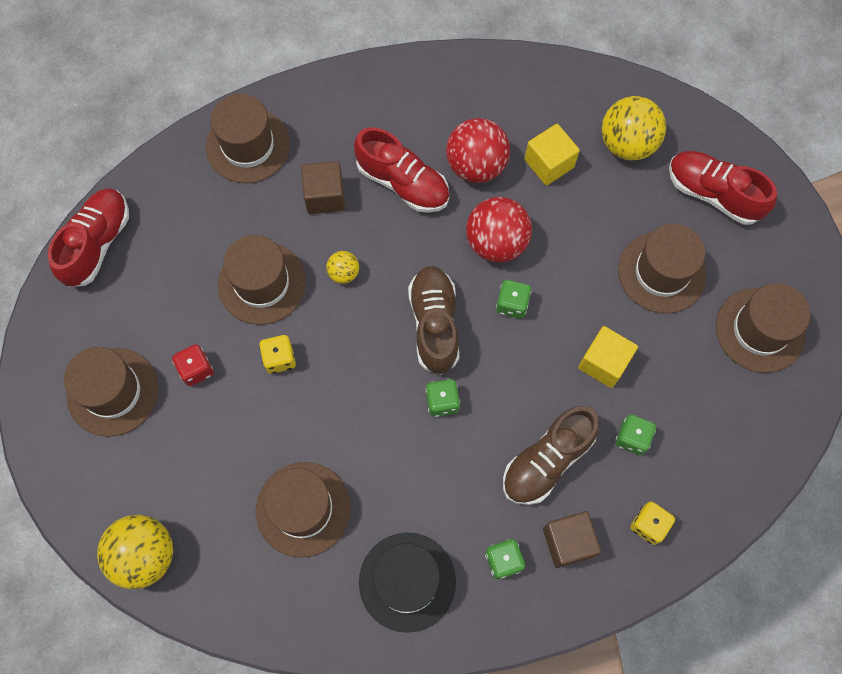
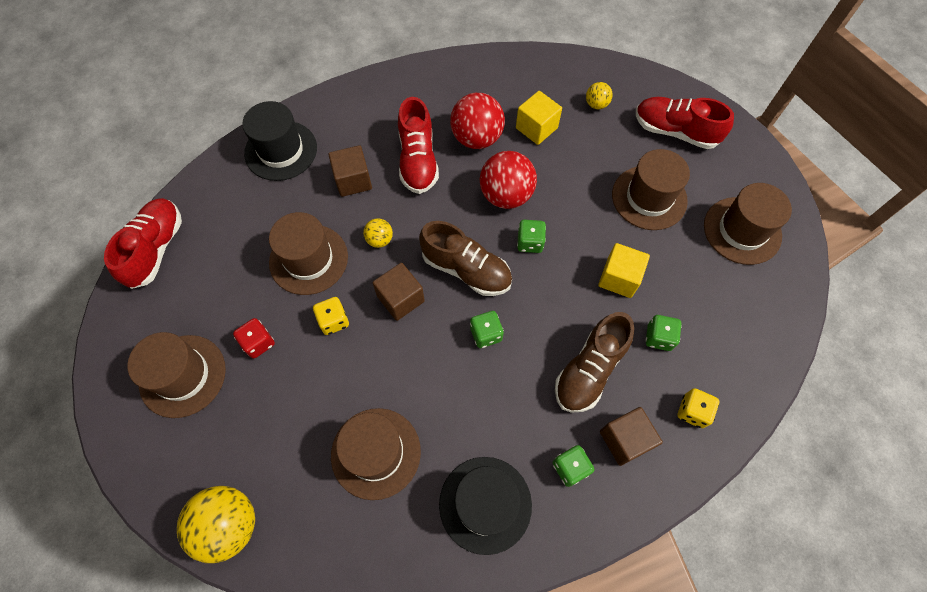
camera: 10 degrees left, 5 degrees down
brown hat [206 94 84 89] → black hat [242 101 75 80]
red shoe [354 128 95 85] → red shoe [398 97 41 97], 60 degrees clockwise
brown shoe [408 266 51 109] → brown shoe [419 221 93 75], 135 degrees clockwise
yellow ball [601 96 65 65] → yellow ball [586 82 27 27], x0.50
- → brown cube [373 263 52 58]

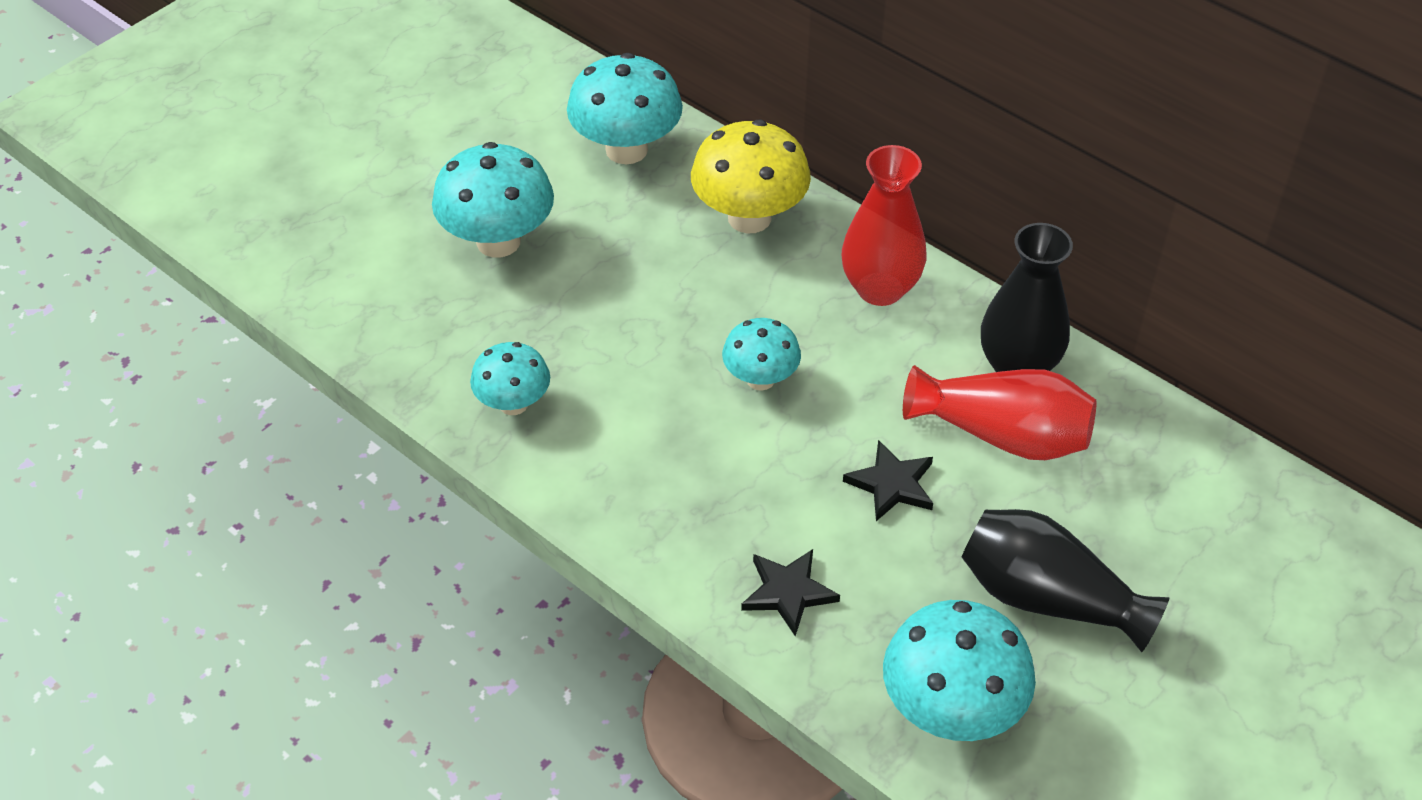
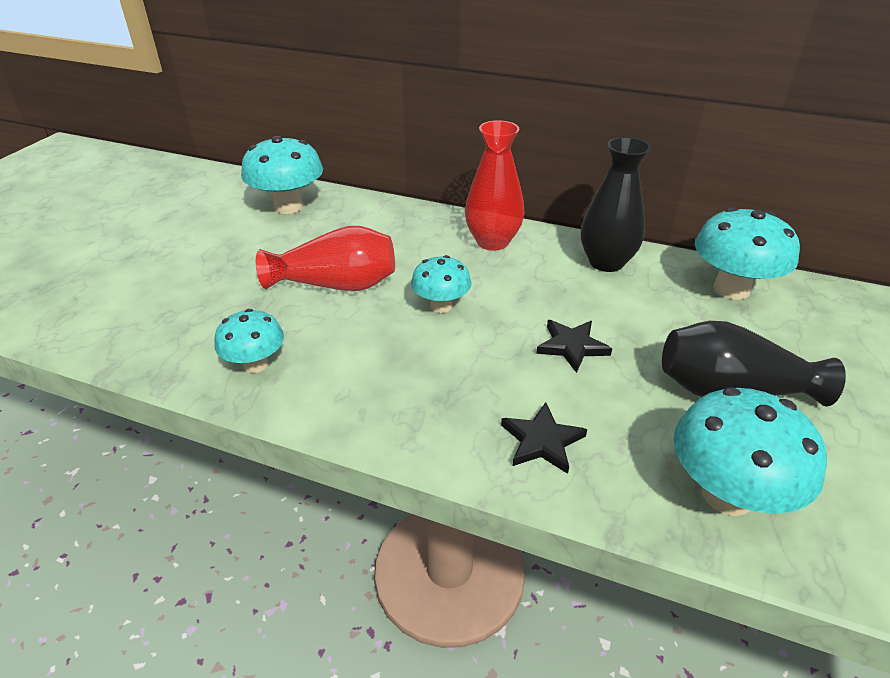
camera: 20 degrees left, 10 degrees down
turquoise mushroom [432 142 122 116] → turquoise mushroom [695 207 105 93], shifted
yellow mushroom [691 120 120 113] → -
red vase [903 365 194 95] → red vase [256 226 139 65], shifted

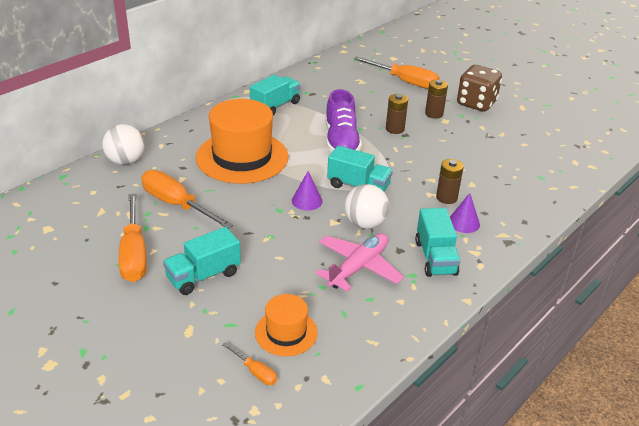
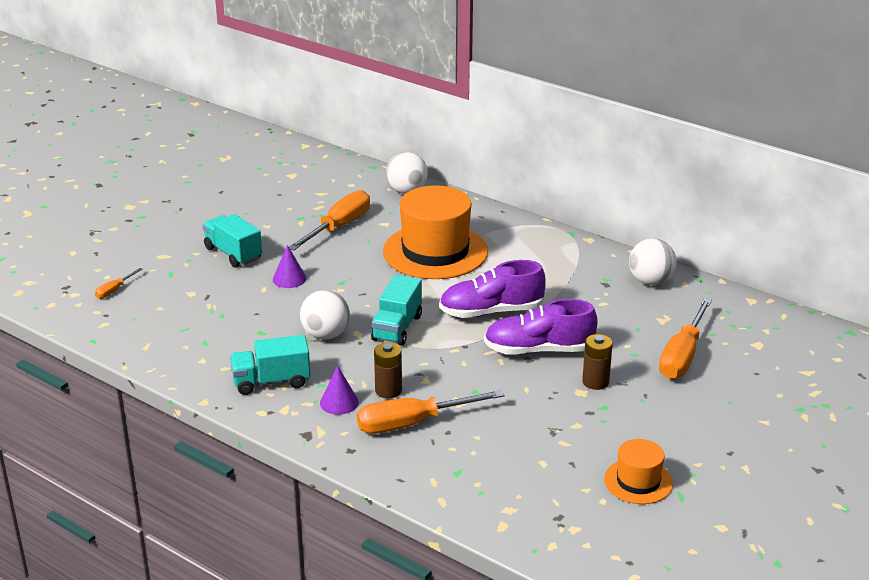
camera: 85 degrees right, 5 degrees down
orange screwdriver [119 194 28 88] → orange screwdriver [357 390 147 44], shifted
turquoise truck [250 75 51 40] → -
orange hat [255 294 63 62] → orange hat [604 439 69 65], shifted
purple cone [292 171 31 39] → purple cone [273 245 34 43], shifted
pink plane [316 233 88 59] → -
brown battery [386 94 22 40] → purple shoe [484 299 114 56]
brown dice [457 65 45 47] → -
- → white ball [629 238 47 47]

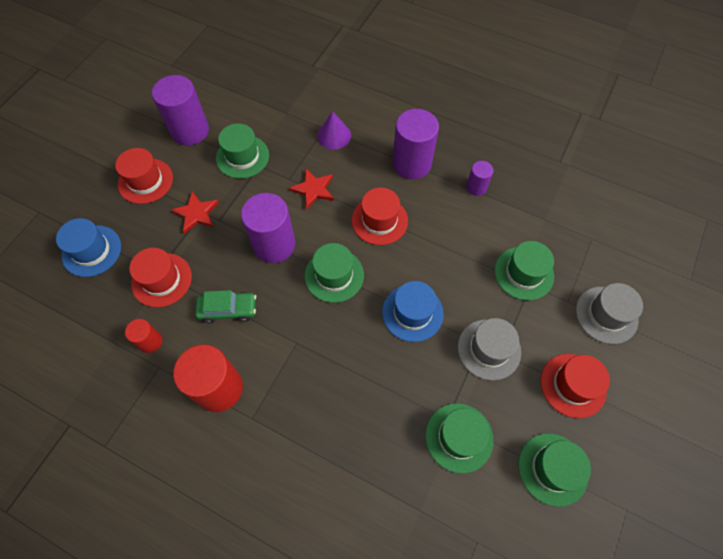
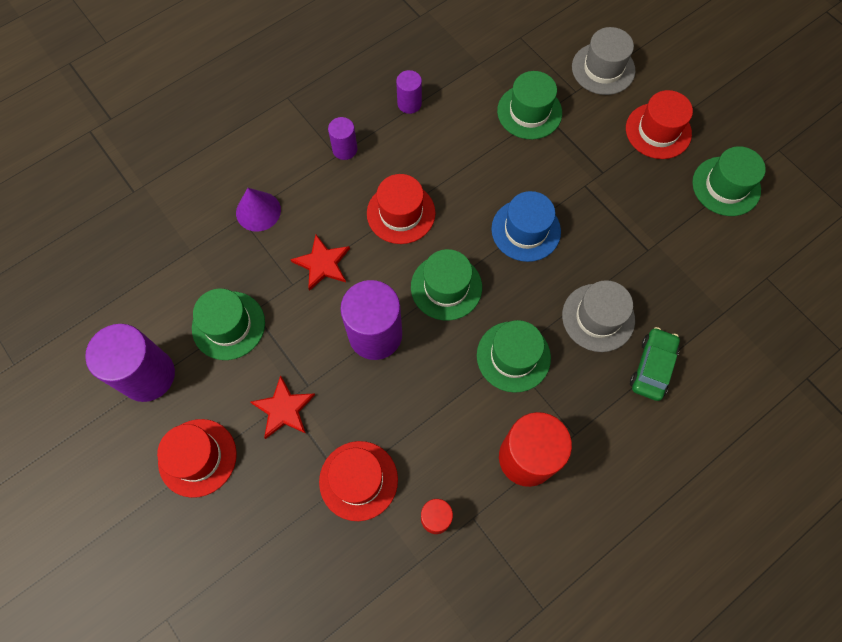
camera: 65 degrees left, 5 degrees up
blue hat [56 218 65 59] → -
green car [195 290 61 34] → green car [630 327 50 74], shifted
purple cylinder [393 109 46 70] → purple cylinder [328 117 29 43], x0.52
green hat [425 403 68 71] → green hat [477 320 74 73], shifted
grey hat [458 318 63 63] → grey hat [562 280 73 72], shifted

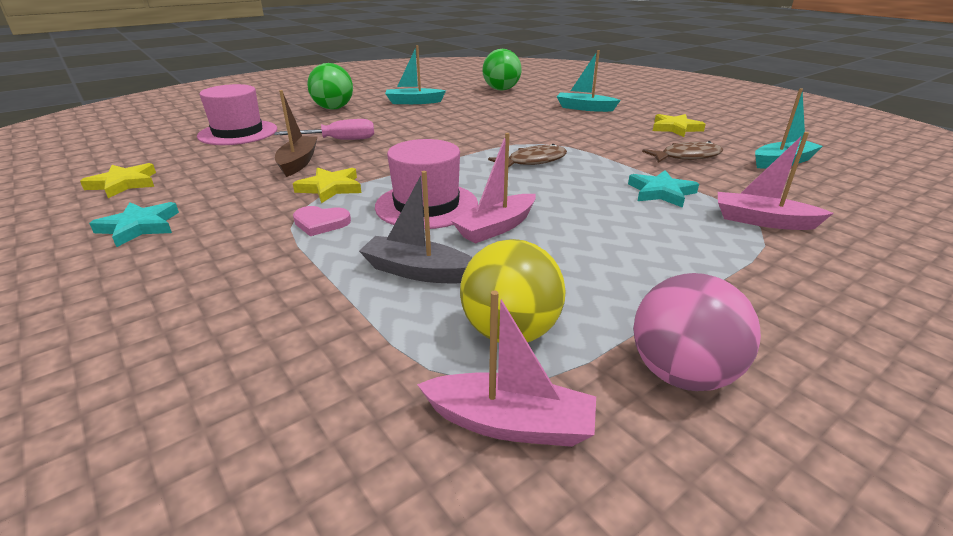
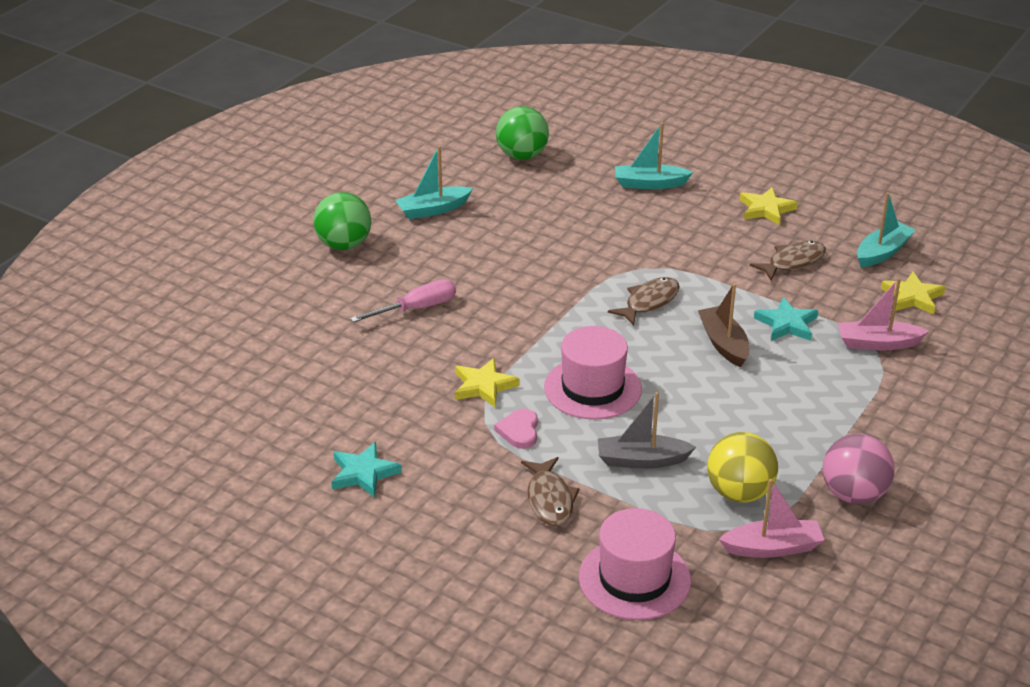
camera: 20 degrees left, 5 degrees up
yellow star [80 163 76 35] → yellow star [881 271 65 44], shifted
pink hat [197 84 80 61] → pink hat [579 508 112 112], shifted
brown boat [275 90 43 87] → brown boat [698 283 51 84], shifted
pink heart [293 206 58 30] → pink heart [494 408 44 41], 105 degrees clockwise
pink boat [451 133 85 111] → -
- → brown fish [521 457 59 69]

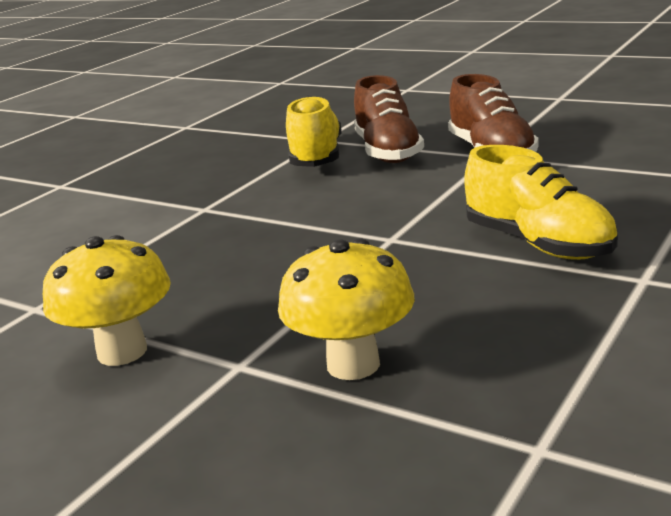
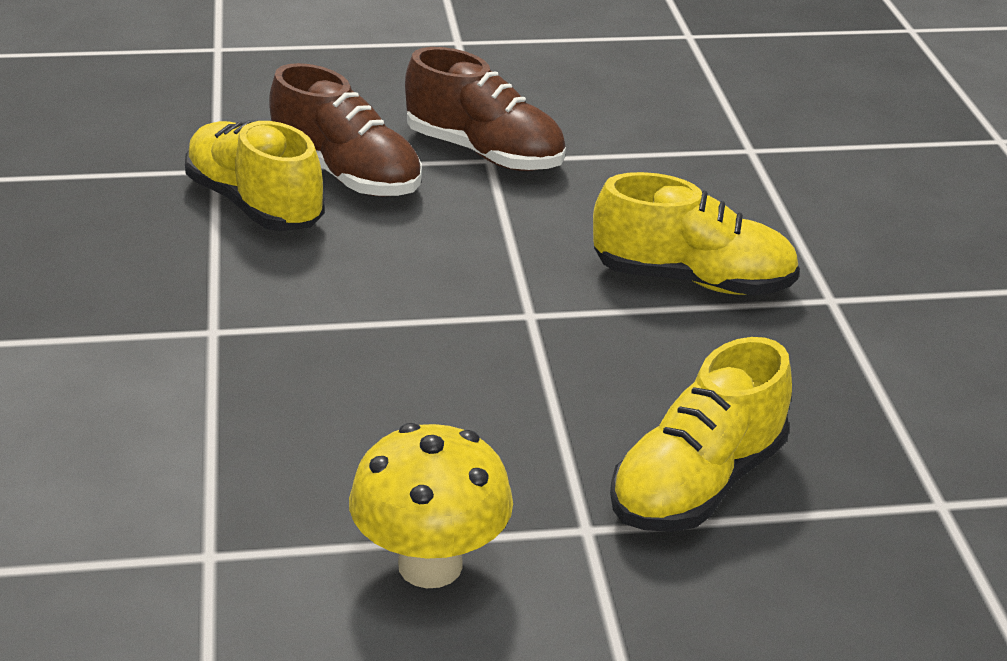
camera: 45 degrees left, 10 degrees up
yellow mushroom [278 239 137 141] → yellow shoe [610 337 182 195]

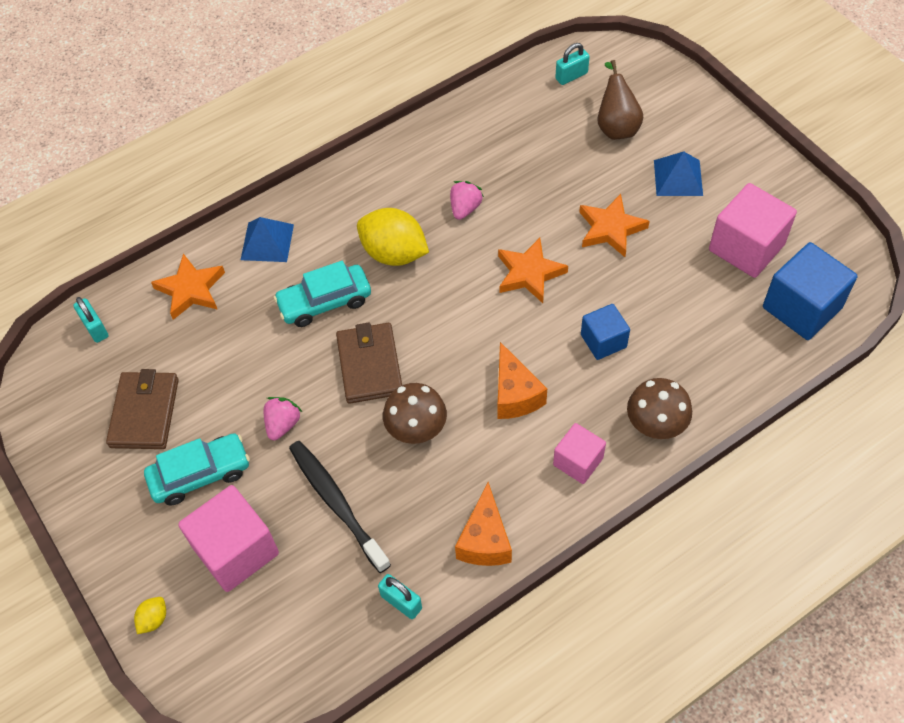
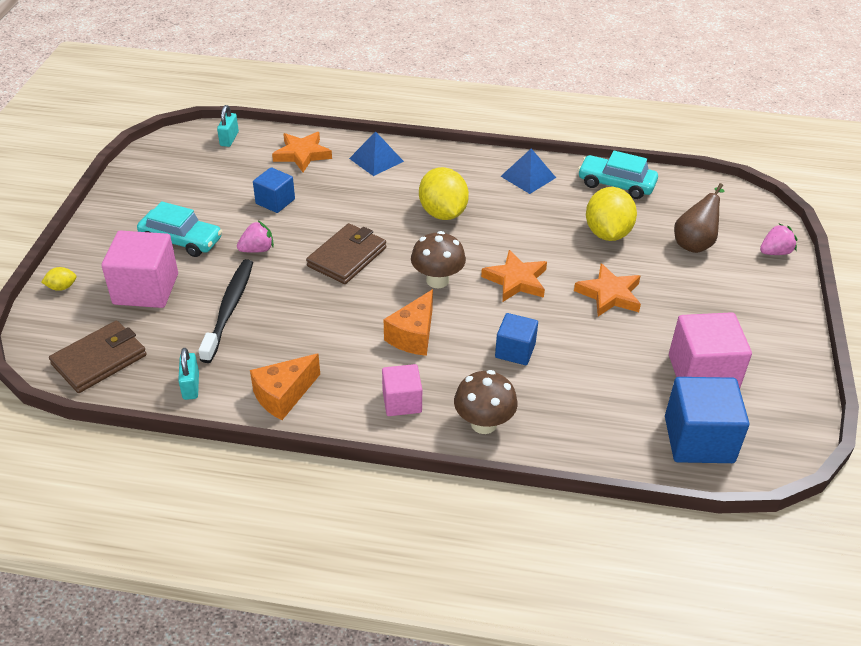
camera: 40 degrees right, 15 degrees down
brown wallet [106 369 73 80] → brown wallet [49 321 98 72], shifted
turquoise car [273 261 98 66] → turquoise car [578 151 80 48], shifted
brown mushroom [383 383 64 61] → brown mushroom [411 231 55 57], shifted
pink strawberry [450 181 34 39] → pink strawberry [760 224 37 31], shifted
turquoise padlock [555 43 35 42] → -
blue pyramid [654 151 49 45] → blue pyramid [500 148 56 46], shifted
- → blue cube [253 167 42 46]
- → yellow lemon [586 187 51 54]

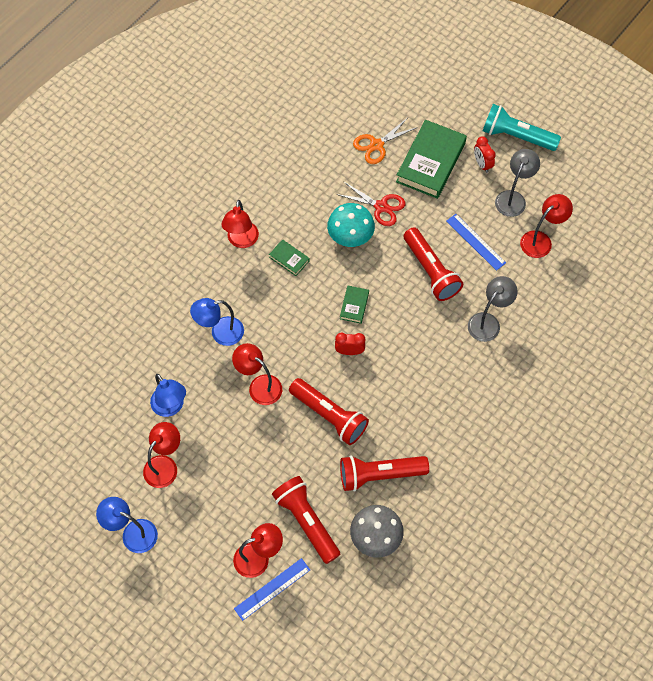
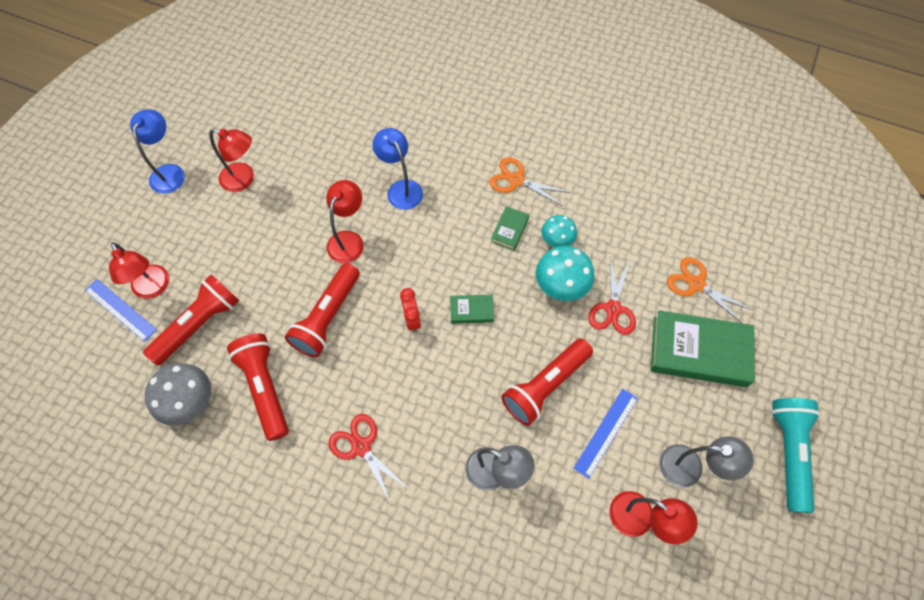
camera: 75 degrees right, 0 degrees up
blue lamp [150 374 36 43] → -
red lamp [221 200 38 48] → orange scissors [490 157 80 49]
red clock [474 136 22 37] → -
- → red scissors [329 414 80 89]
- → turquoise mushroom [542 215 35 32]

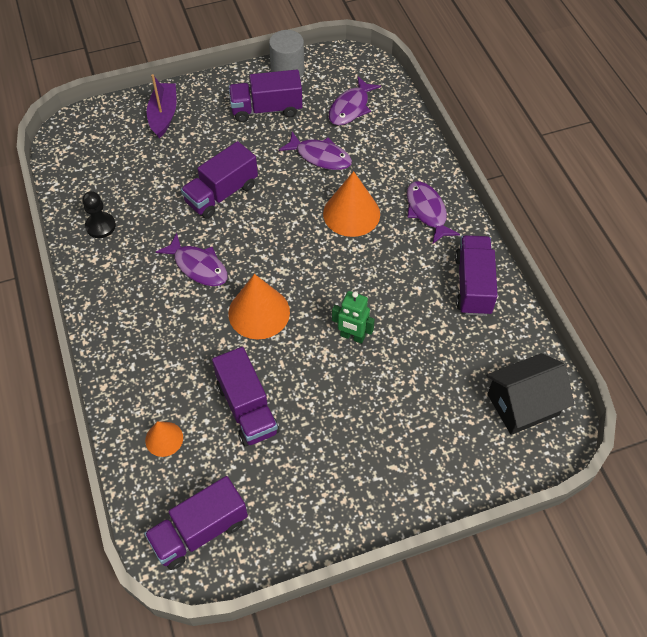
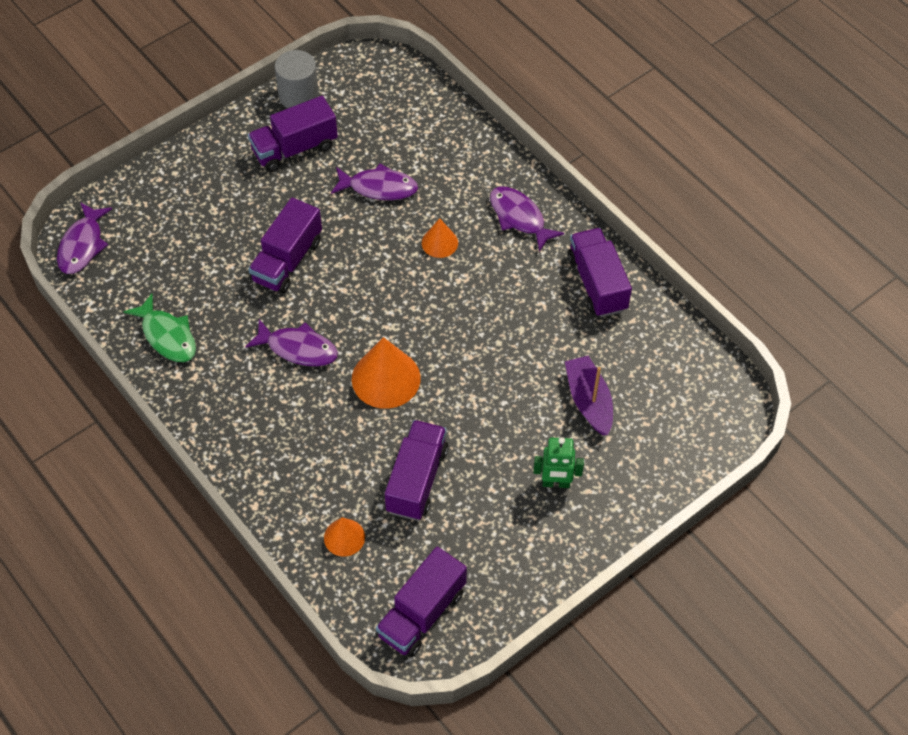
camera: 20 degrees left, 0 degrees up
black pawn [82 191 34 47] → green fish [123 293 73 69]
purple boat [147 74 29 64] → purple boat [565 356 48 79], shifted
purple truck [212 347 67 99] → purple truck [385 420 63 100], 120 degrees counterclockwise
orange cone [323 171 57 66] → orange cone [422 218 36 40], x0.56
purple fish [329 76 52 49] → purple fish [57 202 55 72], shifted
green robot [332 291 43 53] → green robot [533 437 51 51], shifted
black house [486 353 89 82] → -

